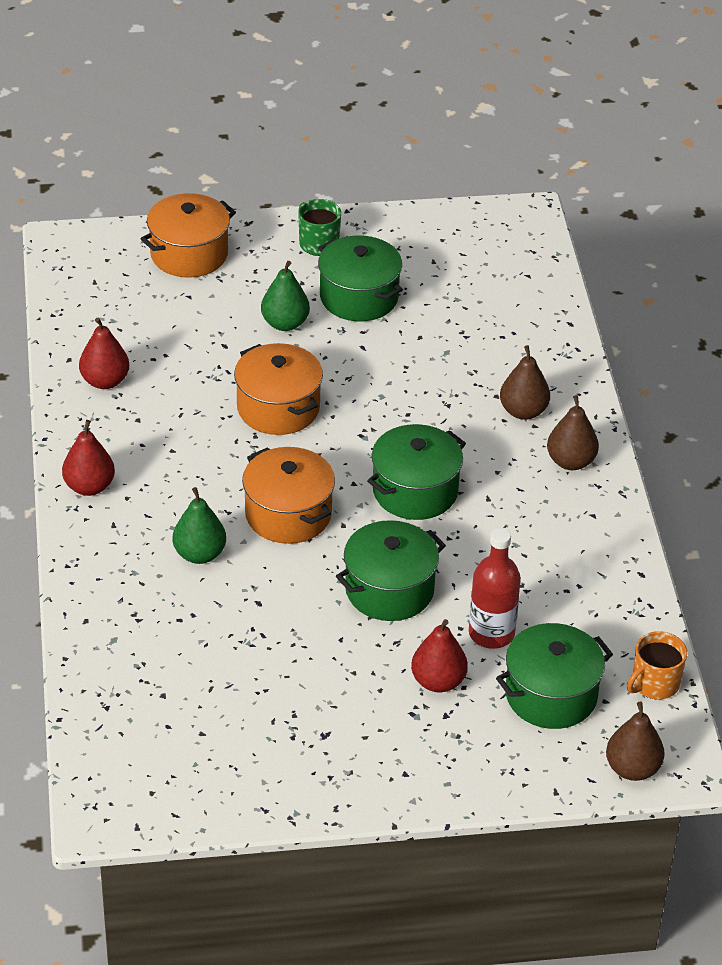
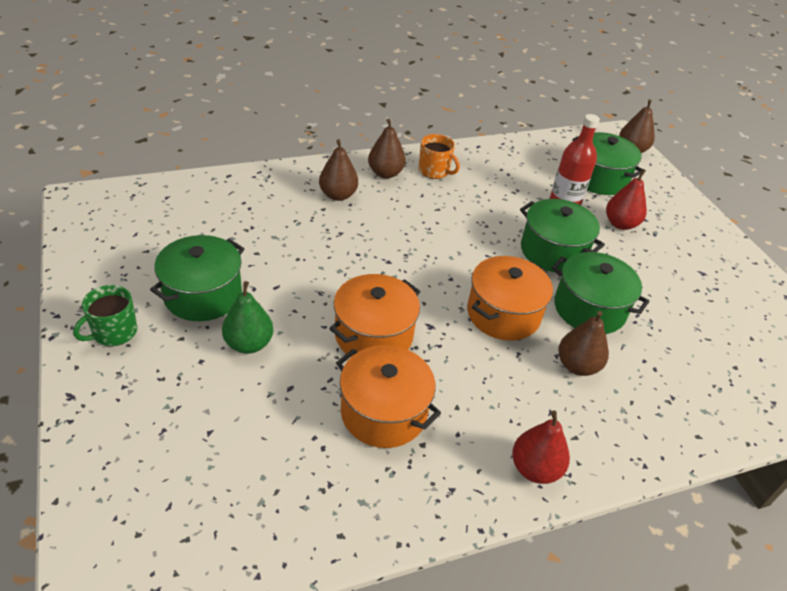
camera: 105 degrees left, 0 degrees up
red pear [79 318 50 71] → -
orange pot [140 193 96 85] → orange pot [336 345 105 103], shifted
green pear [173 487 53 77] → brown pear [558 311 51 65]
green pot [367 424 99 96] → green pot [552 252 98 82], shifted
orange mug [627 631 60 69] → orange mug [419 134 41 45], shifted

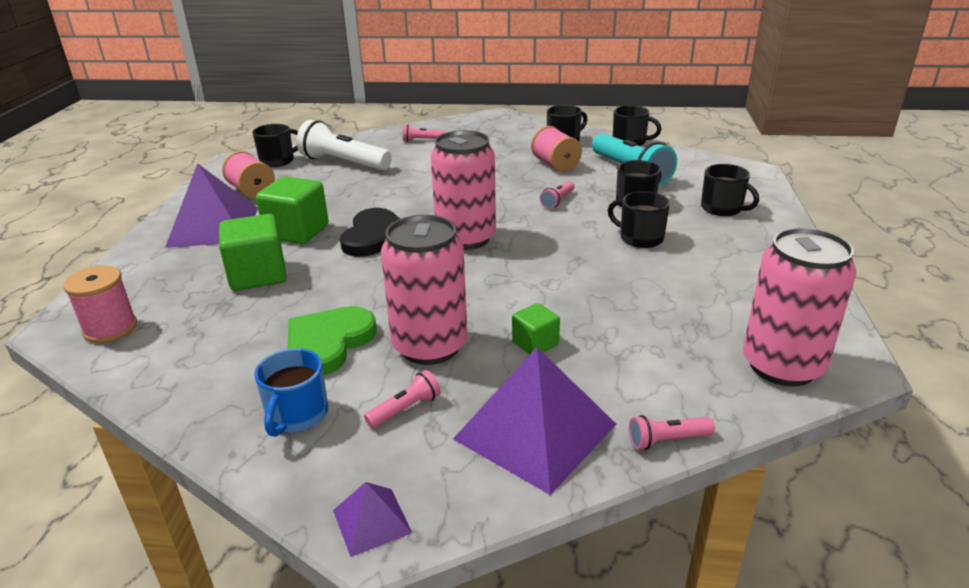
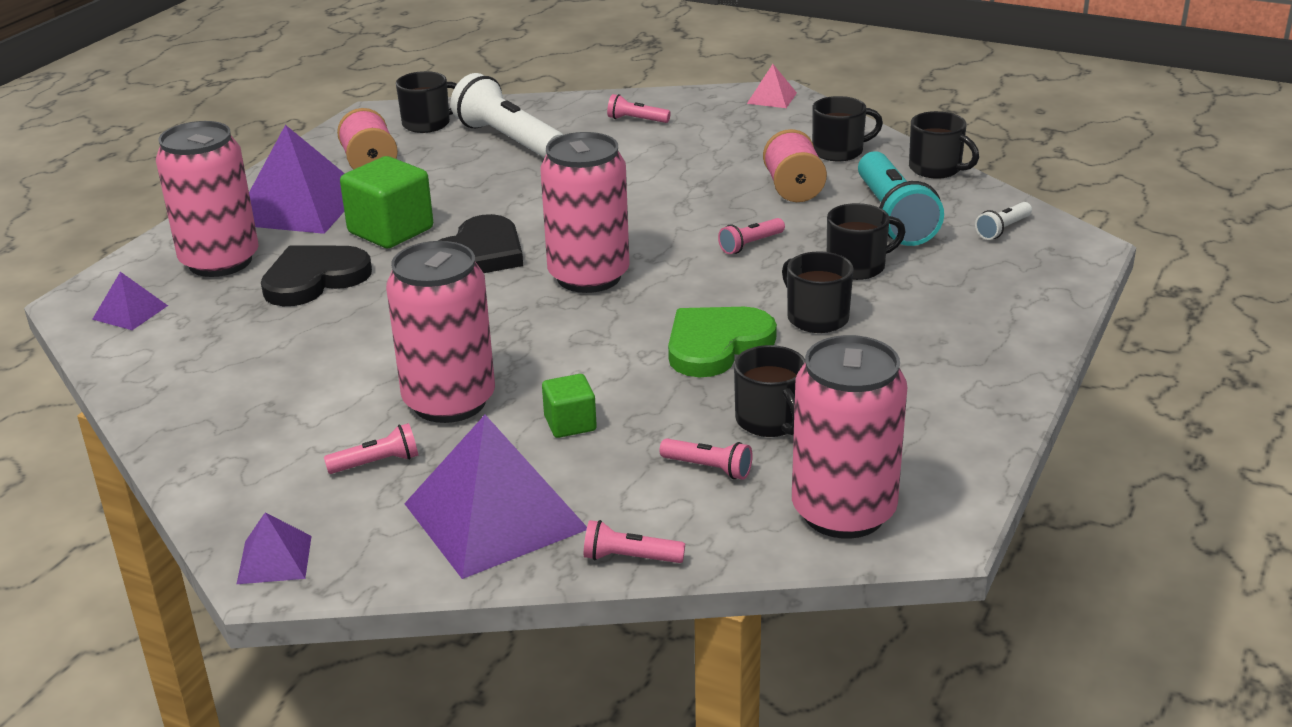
camera: 20 degrees right, 0 degrees up
pink spool [63 266 74 77] → purple pyramid [92 272 76 58]
green cube [219 214 68 77] → black heart [261 245 111 61]
blue mug [254 348 74 89] → -
green heart [288 306 89 69] → green heart [668 307 109 70], shifted
black mug [701 164 58 52] → black mug [734 345 71 92], shifted
- → pink can [156 121 103 156]
- → pink flashlight [659 438 94 42]
- → pink pyramid [747 64 50 44]
- → white flashlight [975 202 57 38]

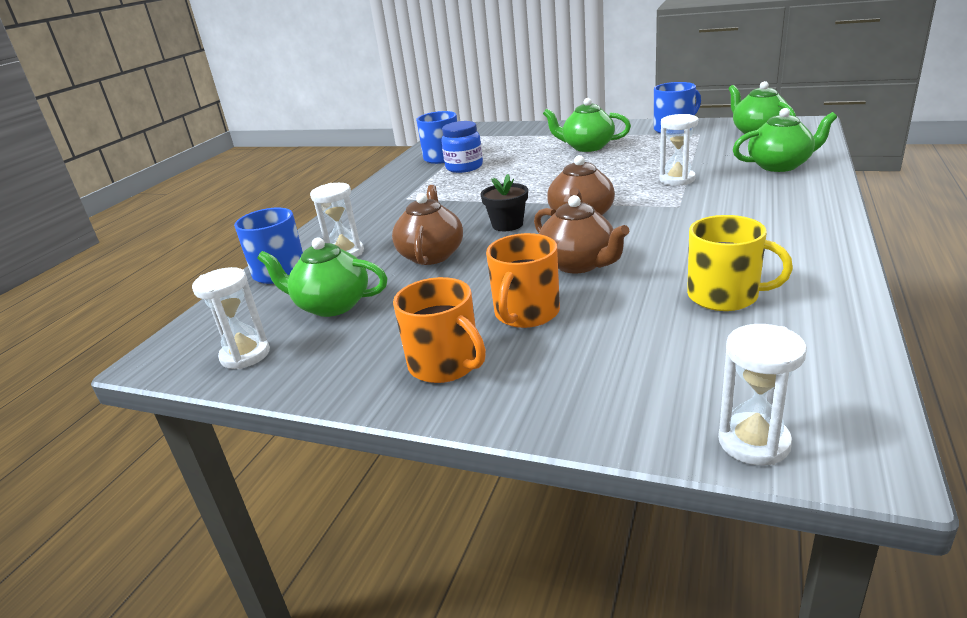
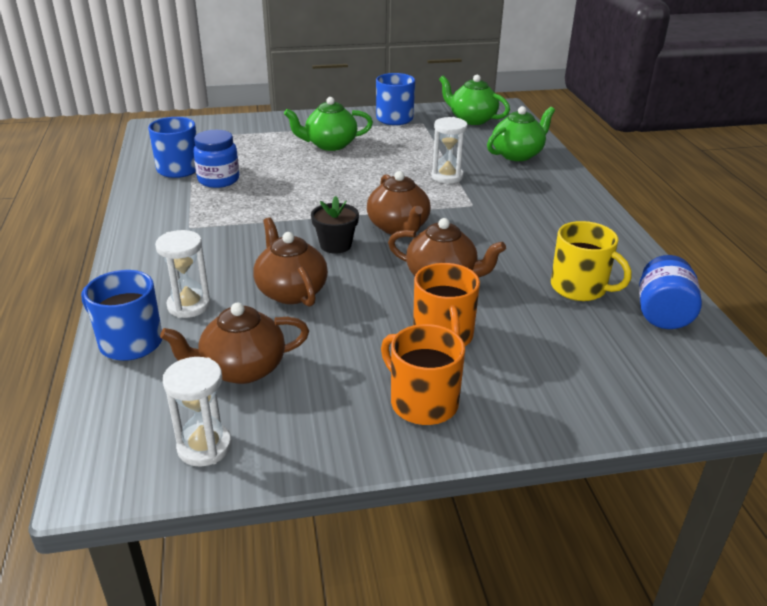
camera: 35 degrees left, 5 degrees up
green teapot [257 237 131 80] → brown teapot [160 302 149 82]
orange mug [393 277 93 106] → orange mug [381 324 84 101], 150 degrees counterclockwise
yellow mug [687 215 106 96] → yellow mug [551 221 80 80], 45 degrees clockwise
white hourglass [718 324 89 141] → -
- → blue jar [639 255 63 74]

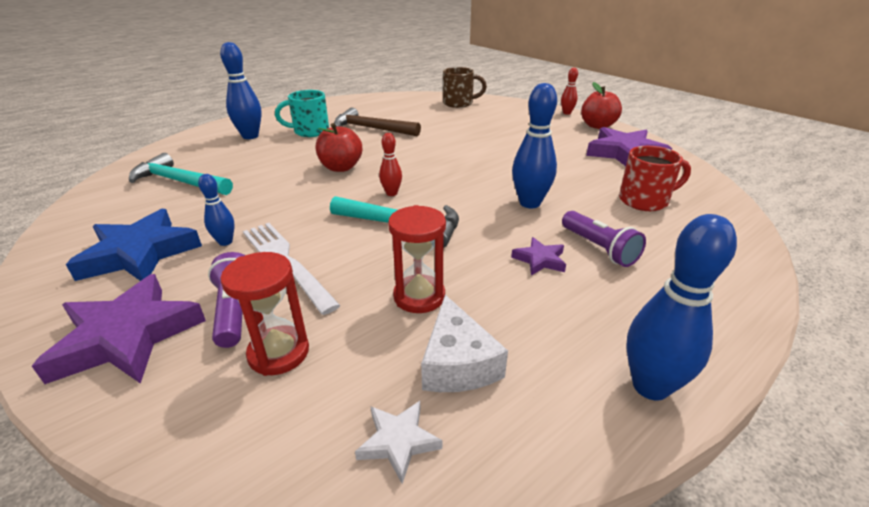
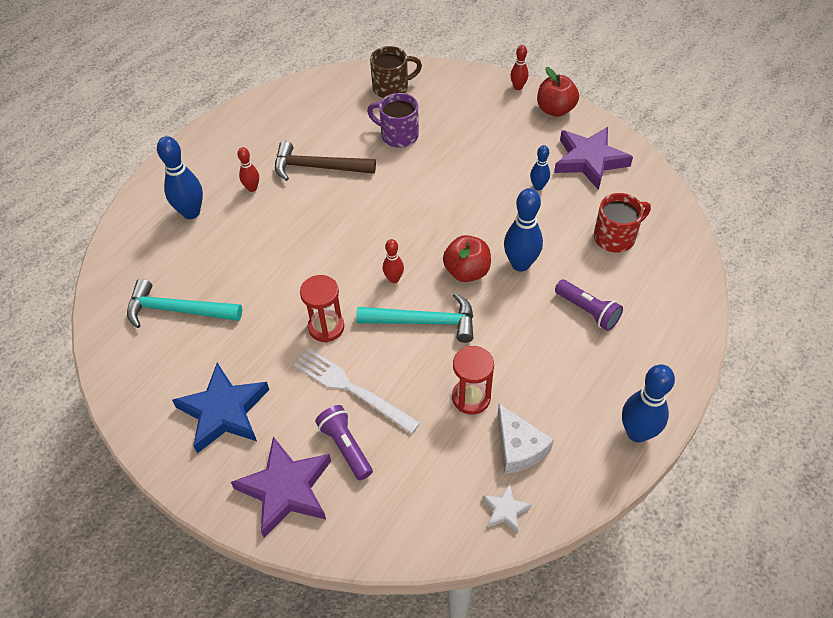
camera: 15 degrees left, 20 degrees up
blue bowling pin [198 174 37 72] → blue bowling pin [530 145 20 45], shifted
red hourglass [220 252 89 124] → red hourglass [300 275 44 67], shifted
turquoise mug [275 90 54 47] → red bowling pin [237 147 22 45]
red apple [316 123 46 49] → red apple [443 235 48 47], shifted
purple star [511 237 55 39] → -
- → purple mug [367 93 52 55]

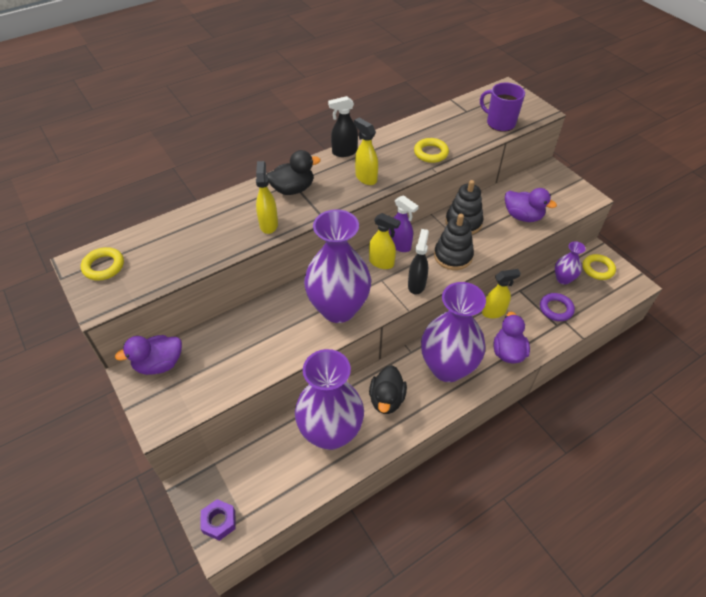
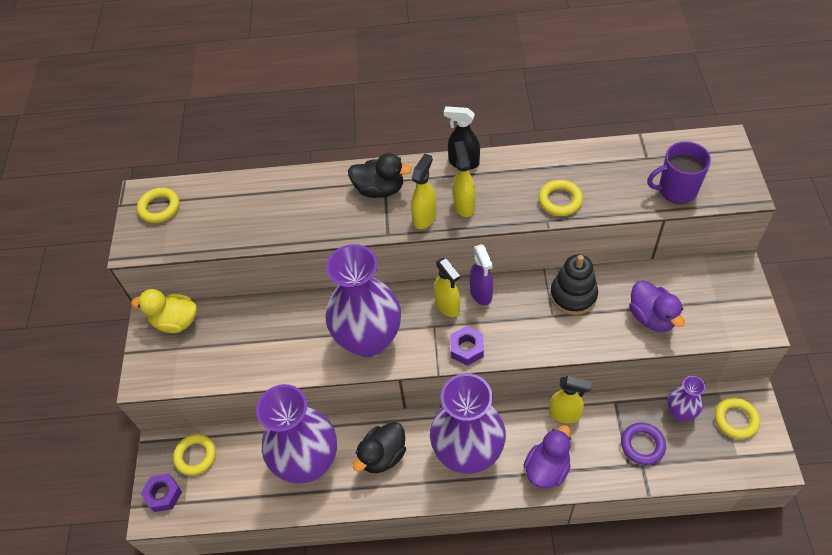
camera: 35 degrees right, 5 degrees up
purple duck [115 335 67 40] → yellow duck [131 289 66 44]
yellow spray bottle [256 161 22 73] → yellow spray bottle [411 154 26 75], shifted
black spray bottle [408 229 21 66] → purple nut [450 326 34 40]
black stacking toy [434 214 40 56] → -
purple mug [480 82 45 50] → purple mug [647 141 64 63], 75 degrees counterclockwise
- → yellow ring [173 434 43 42]

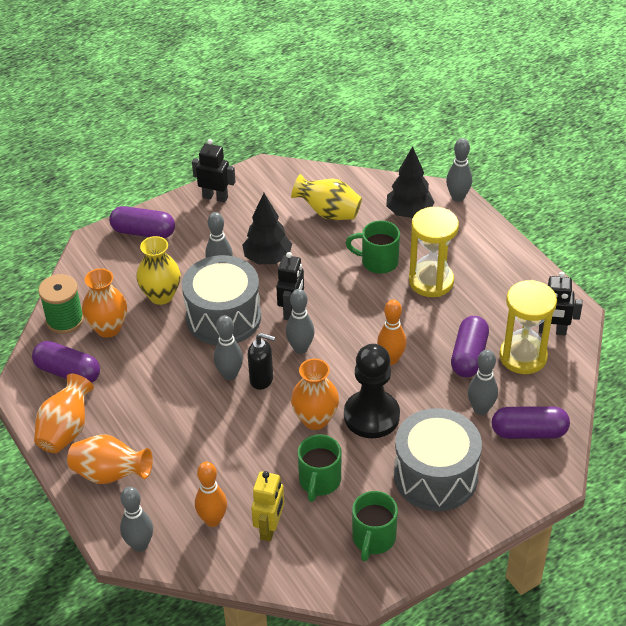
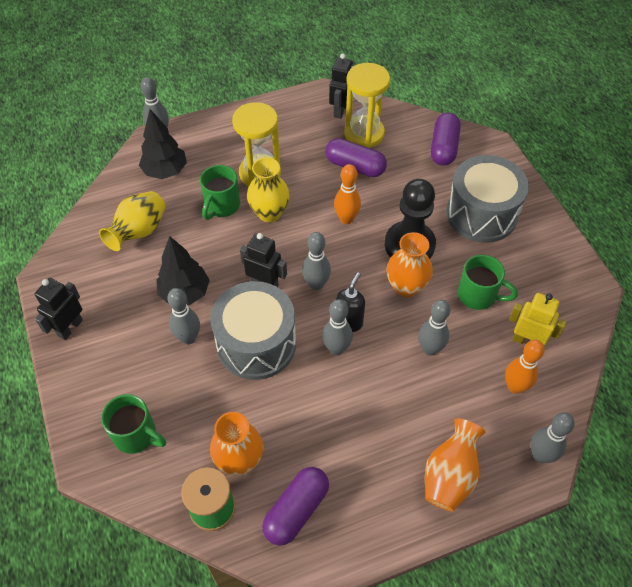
camera: 80 degrees left, 10 degrees up
orange vase [34 374 60 79] → -
purple capsule [109 206 66 33] → -
yellow vase [137 236 44 69] → yellow vase [247 157 43 65], shifted
green mug [352 491 46 70] → green mug [101 394 65 60], shifted
grey bowling pin [468 350 30 65] → grey bowling pin [418 300 32 56], shifted

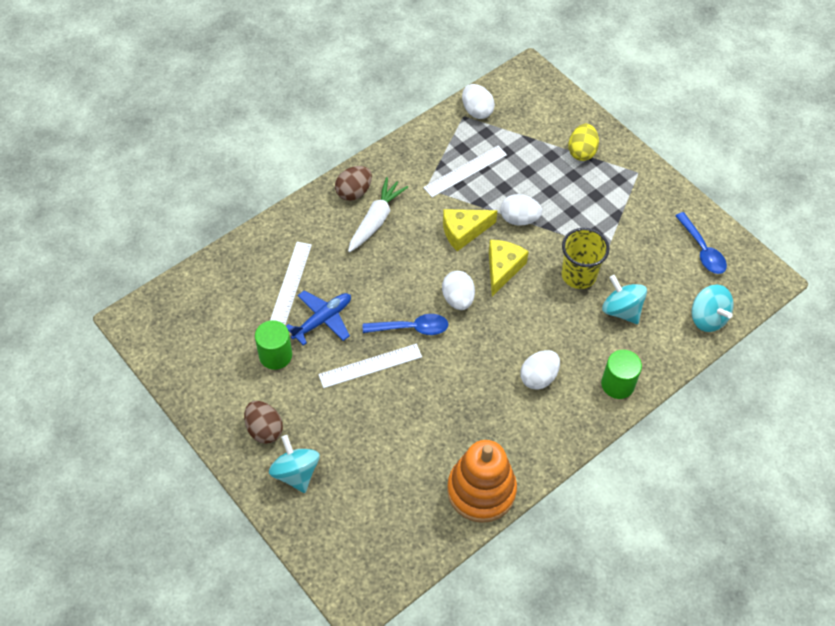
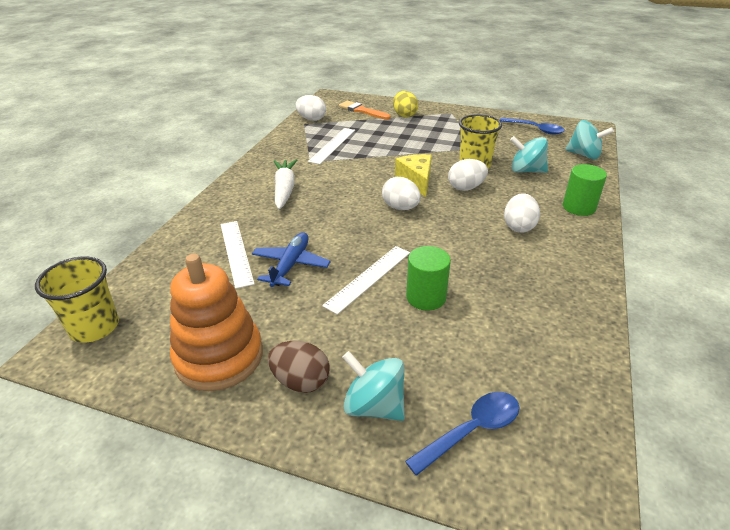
camera: 30 degrees left, 20 degrees down
green cylinder [255 320 37 50] → green cylinder [406 246 45 64], shifted
brown egg [335 166 37 35] → -
blue spoon [363 314 85 21] → blue spoon [405 392 115 84], shifted
yellow cheese [443 209 55 42] → -
orange stacking toy [447 440 70 83] → orange stacking toy [170 254 93 137], shifted
white egg [501 194 41 32] → white egg [448 159 40 32], shifted
- → yellow cup [35 256 84 87]
- → orange brush [339 101 52 19]

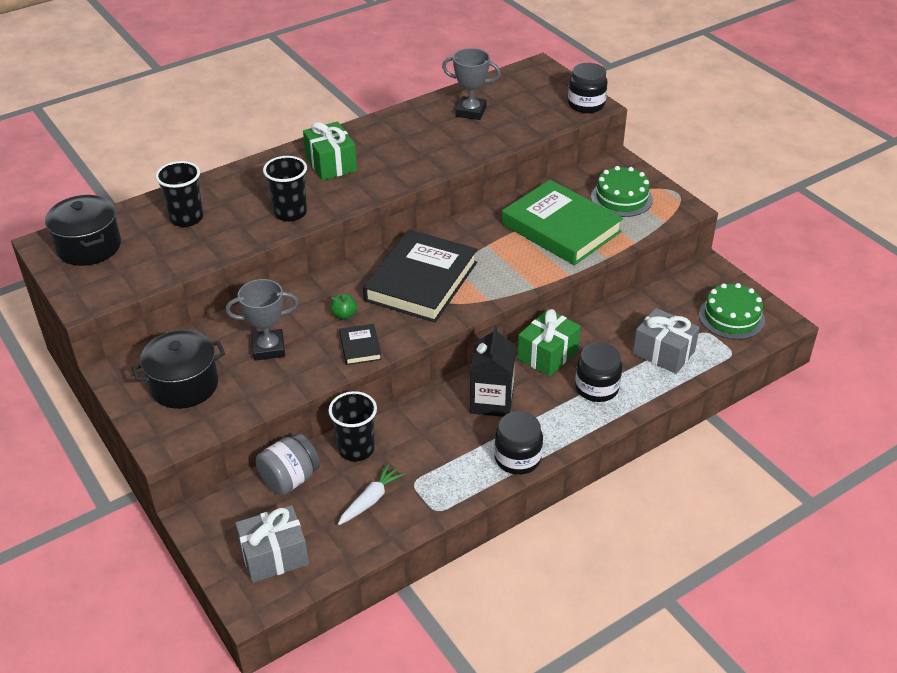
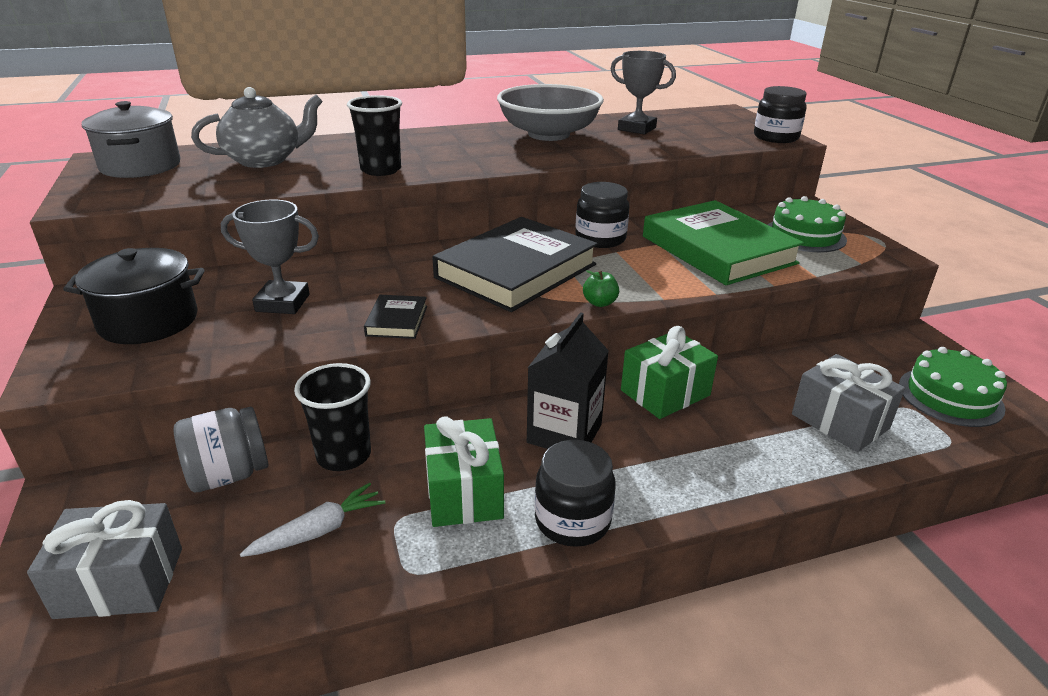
camera: 15 degrees right, 10 degrees down
black pot [45 195 76 71] → grey pot [81 101 99 77]
black cup [155 161 48 66] → grey teapot [191 87 132 81]
green gift [303 122 54 58] → green gift [424 416 80 111], shifted
green apple [331 294 26 26] → green apple [583 270 36 37], shifted
black jar [575 343 47 59] → black jar [575 182 54 66], shifted
- → grey bowl [497 84 107 57]

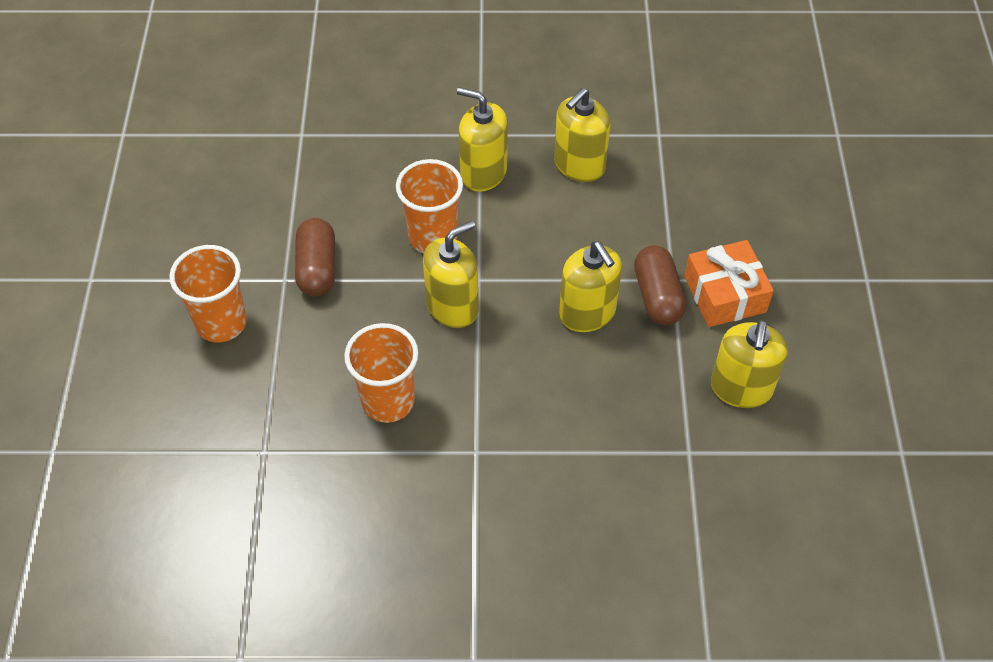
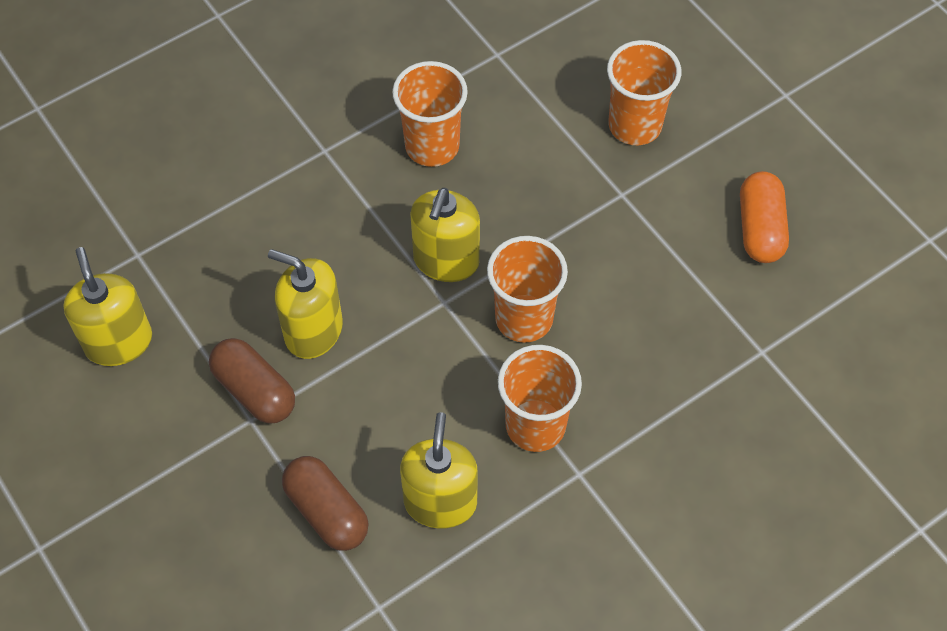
camera: 145 degrees right, 5 degrees up
brown capsule [295 218 40 79] → brown capsule [282 456 87 95], shifted
yellow soap dispenser [457 87 51 105] → orange cup [498 345 84 107]
orange gift [684 240 90 87] → -
- → orange capsule [740 171 49 92]

